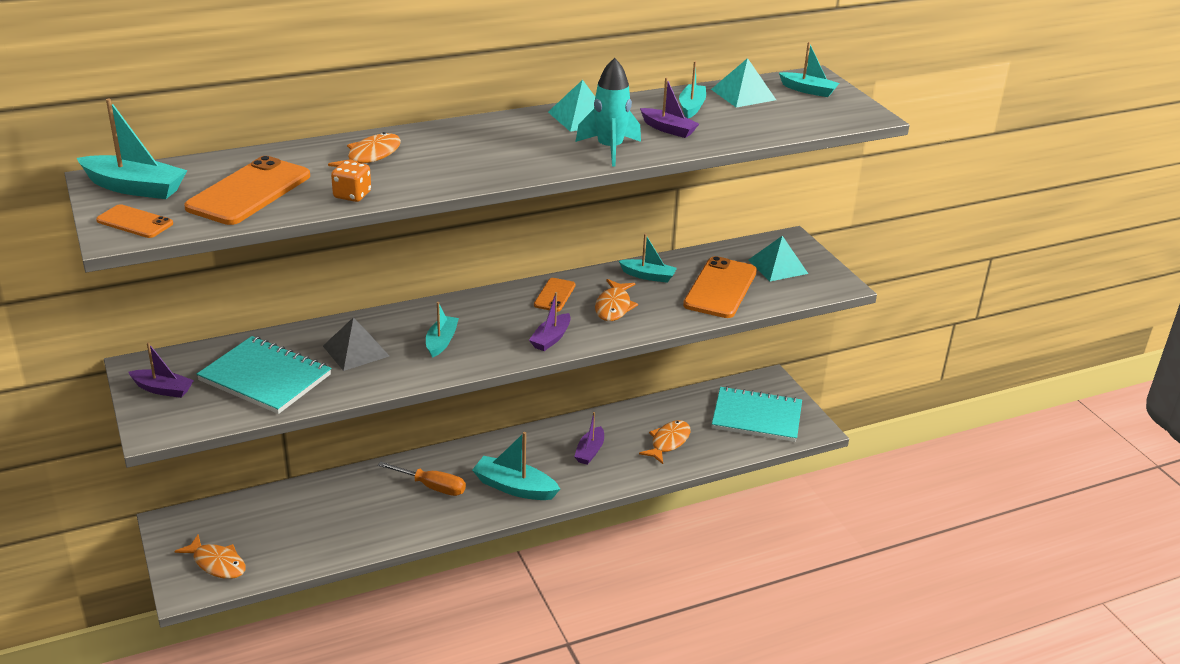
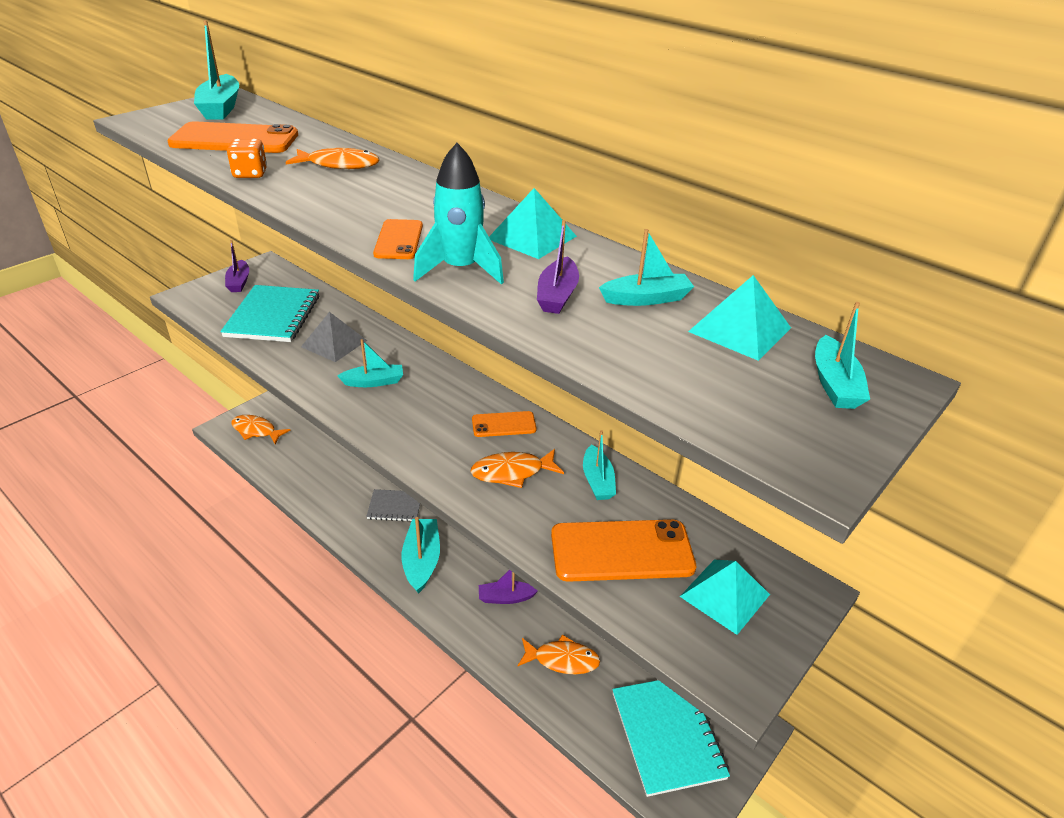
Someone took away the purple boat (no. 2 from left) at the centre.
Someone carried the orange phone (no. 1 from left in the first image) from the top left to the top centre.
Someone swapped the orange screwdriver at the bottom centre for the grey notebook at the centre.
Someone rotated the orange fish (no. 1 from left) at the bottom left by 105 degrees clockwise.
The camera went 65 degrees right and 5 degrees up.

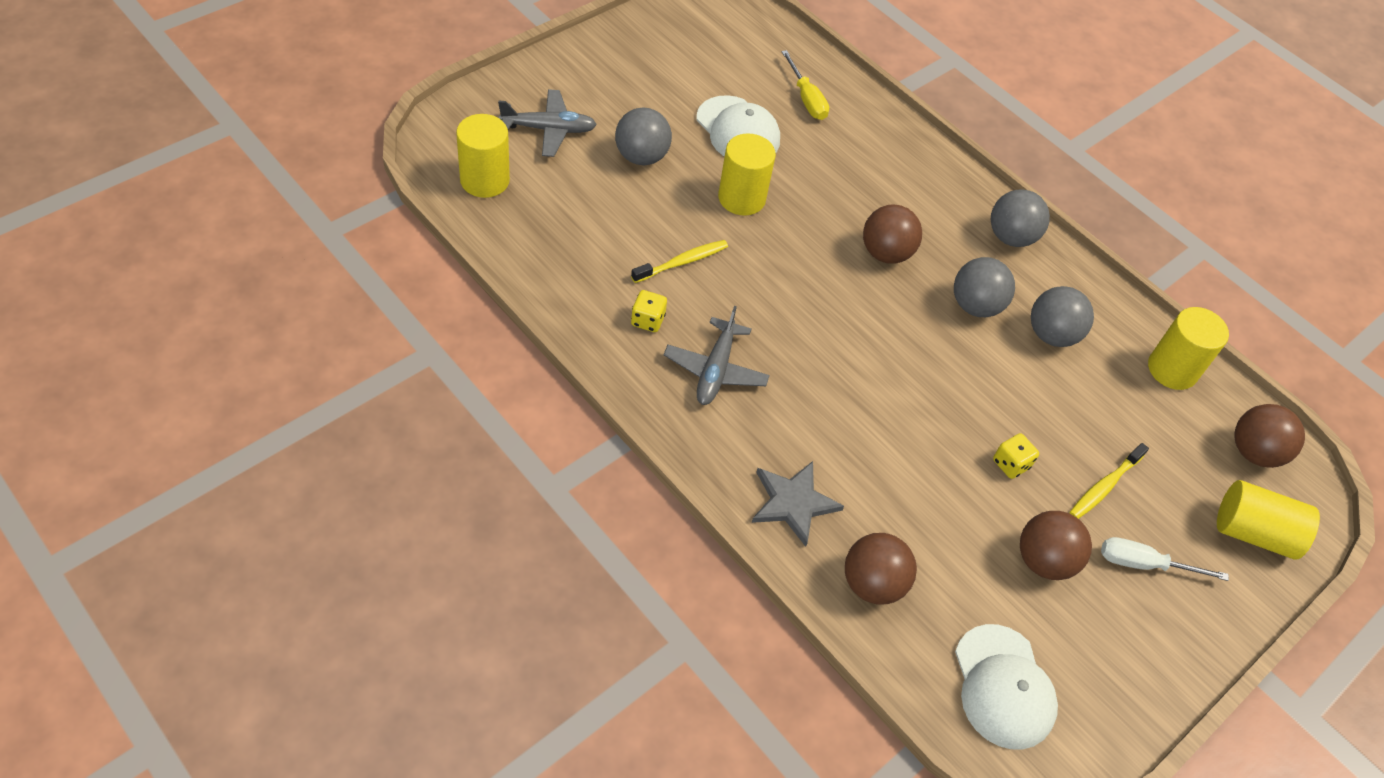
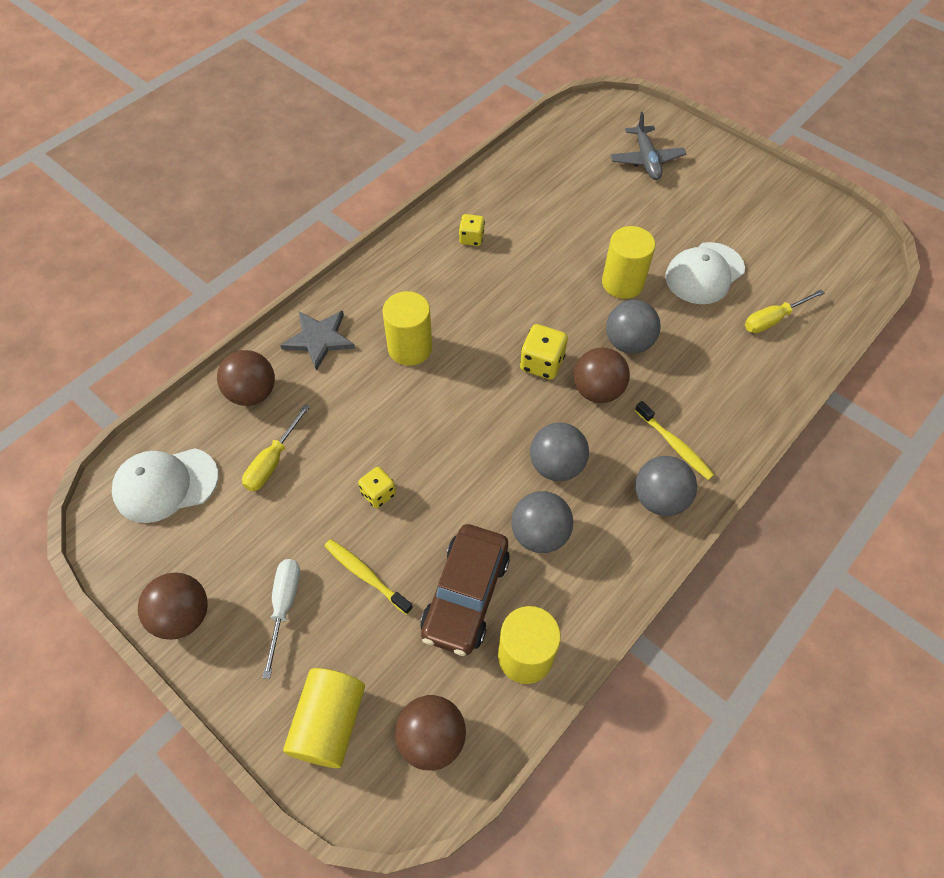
Someone took away the grey plane (no. 2 from left) at the centre.
Someone put down the yellow screwdriver (no. 1 from left) at the middle left.
Someone put down the brown car at the bottom centre.
Someone put down the yellow dice (no. 3 from left) at the centre.
Someone carried the yellow cylinder (no. 1 from left in the first image) from the top centre to the centre.
Someone carried the grey ball (no. 1 from left in the first image) from the top centre to the middle right.
Someone carried the yellow toothbrush (no. 1 from left in the first image) from the centre to the middle right.
Someone carried the brown ball (no. 3 from left in the first image) from the bottom right to the bottom left.
The camera went 90 degrees right and 5 degrees up.

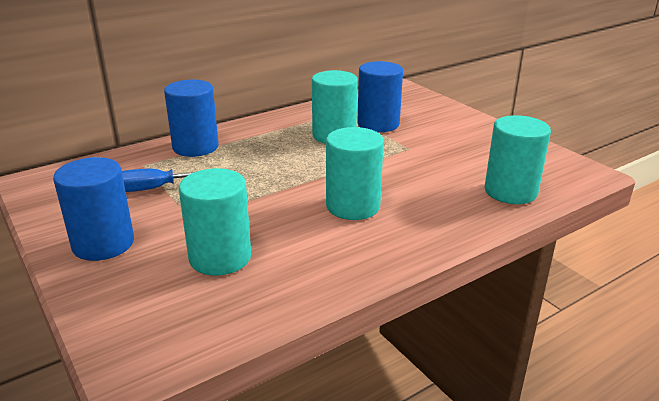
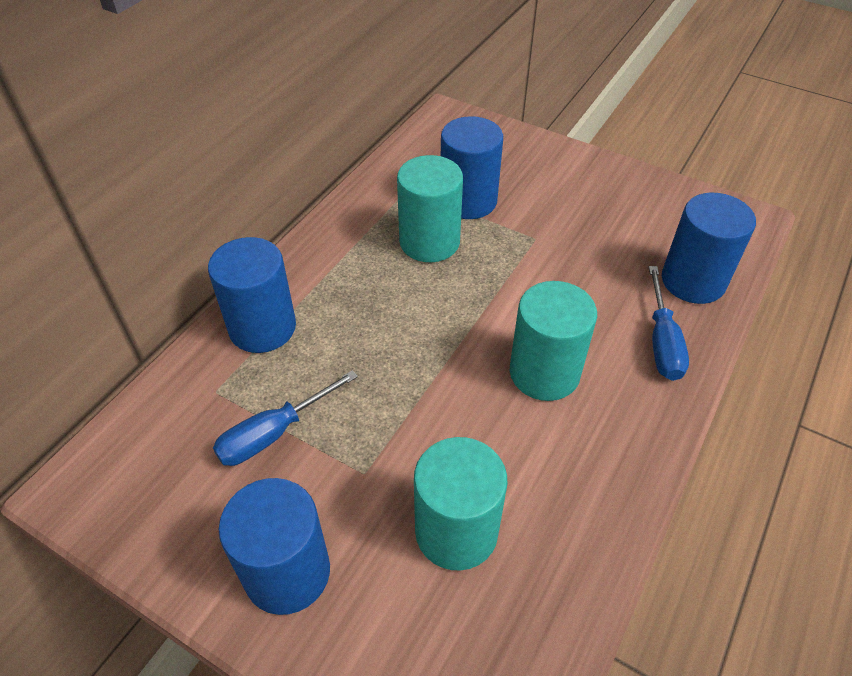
Someone put down the blue screwdriver (no. 2 from left) at the middle right.
Someone repainted the turquoise cylinder (no. 4 from left) at the middle right, which became the blue cylinder (no. 4 from left) at the middle right.
The camera went 25 degrees left and 20 degrees up.

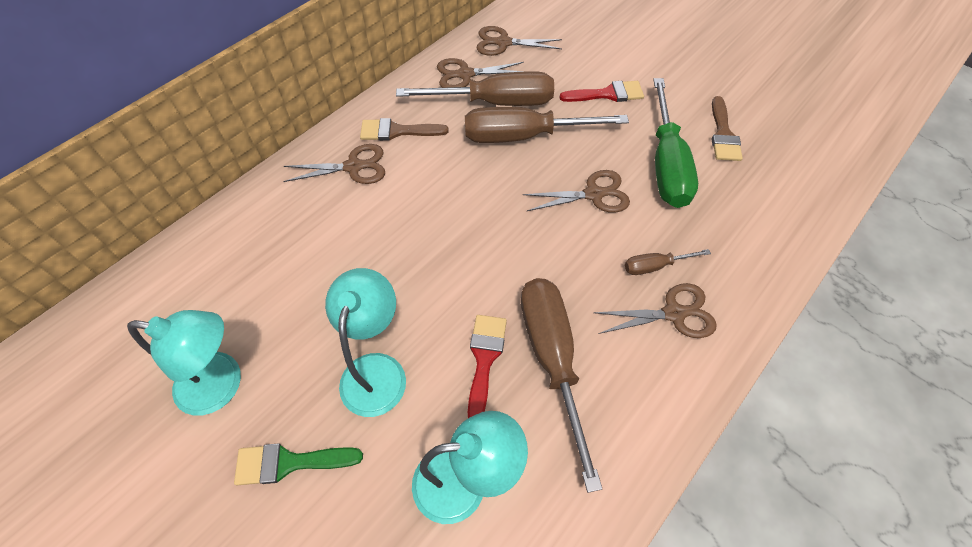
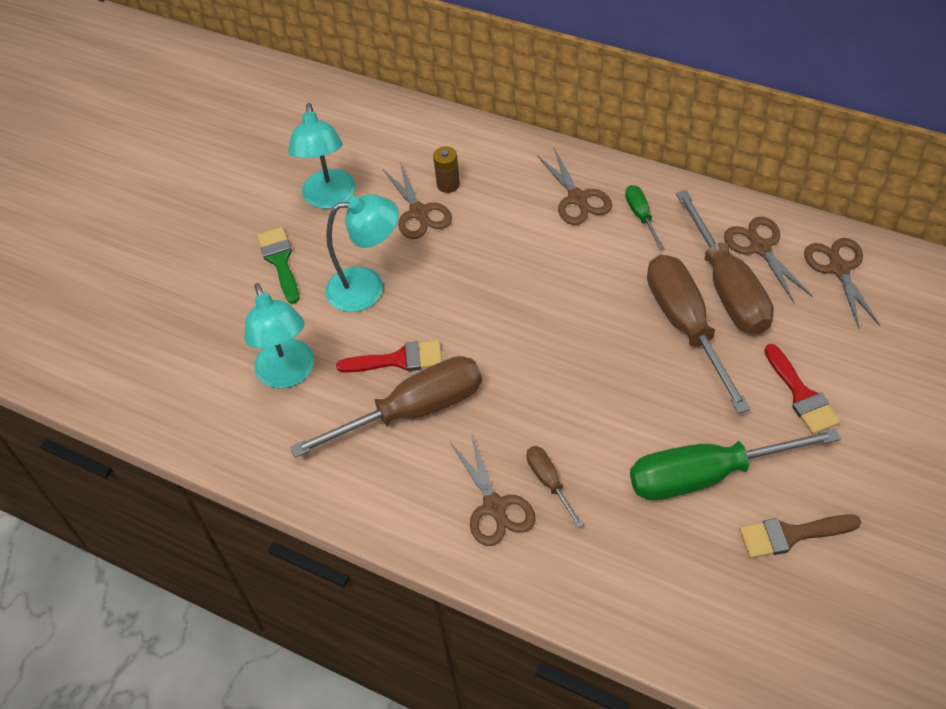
Someone put down the brown battery at the top centre.
Someone carried the brown scissors (no. 4 from left in the first image) from the centre to the top centre.
Someone swapped the brown brush (no. 1 from left) at the top centre for the green screwdriver (no. 1 from left) at the top right.
The camera went 80 degrees right and 5 degrees down.

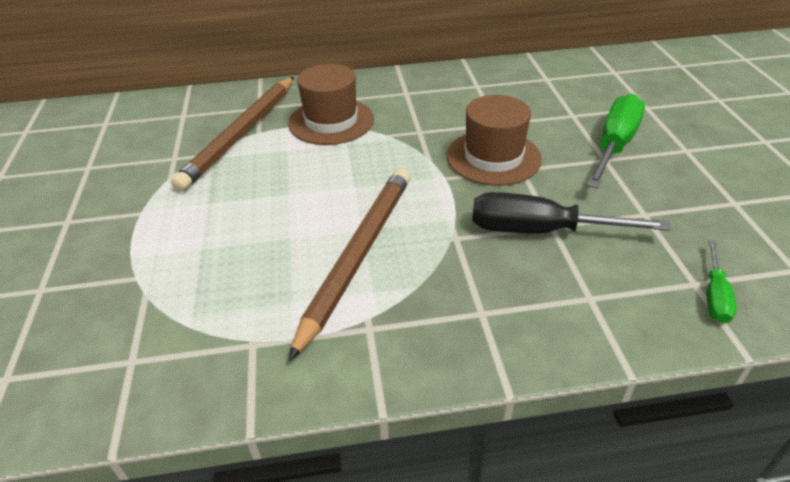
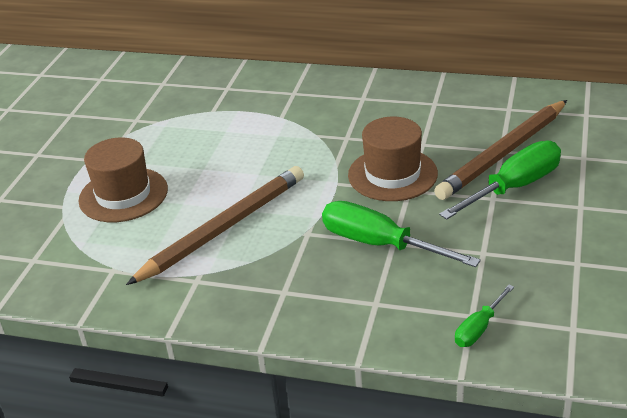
Someone carried the brown pencil (no. 1 from left in the first image) from the top left to the middle right.
Someone carried the brown hat (no. 1 from left) from the top centre to the middle left.
Someone repainted the black screwdriver at the middle right, which became the green screwdriver (no. 1 from left) at the centre.
The camera went 25 degrees right and 5 degrees down.

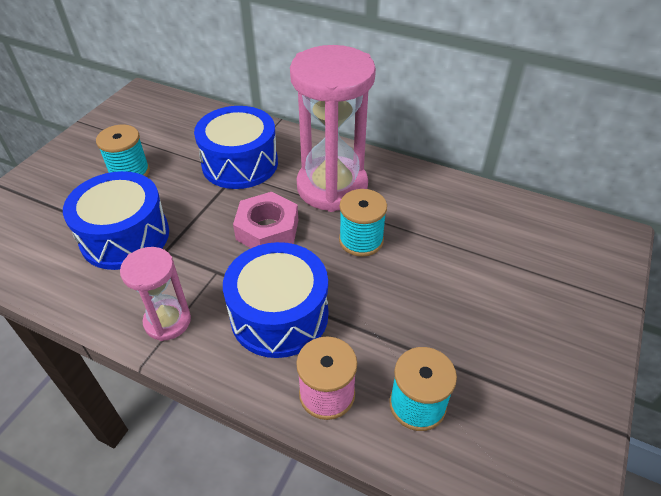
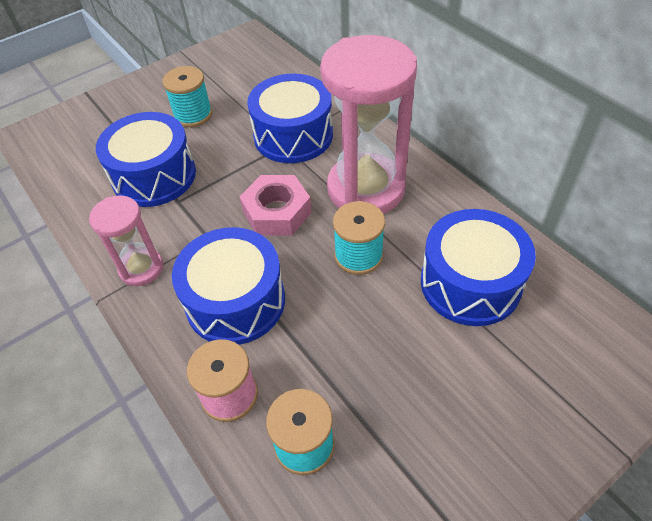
Someone put down the blue drum (no. 4 from left) at the middle right.
The camera went 30 degrees right and 5 degrees up.

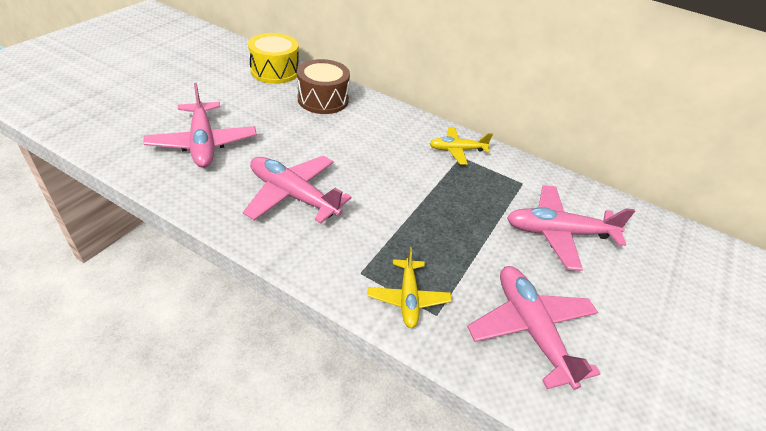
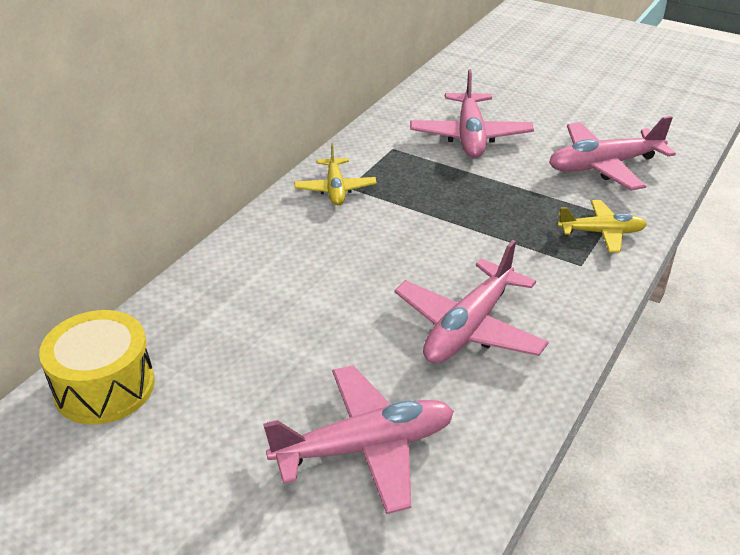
Someone took away the brown drum at the top centre.
The camera went 85 degrees left and 5 degrees down.

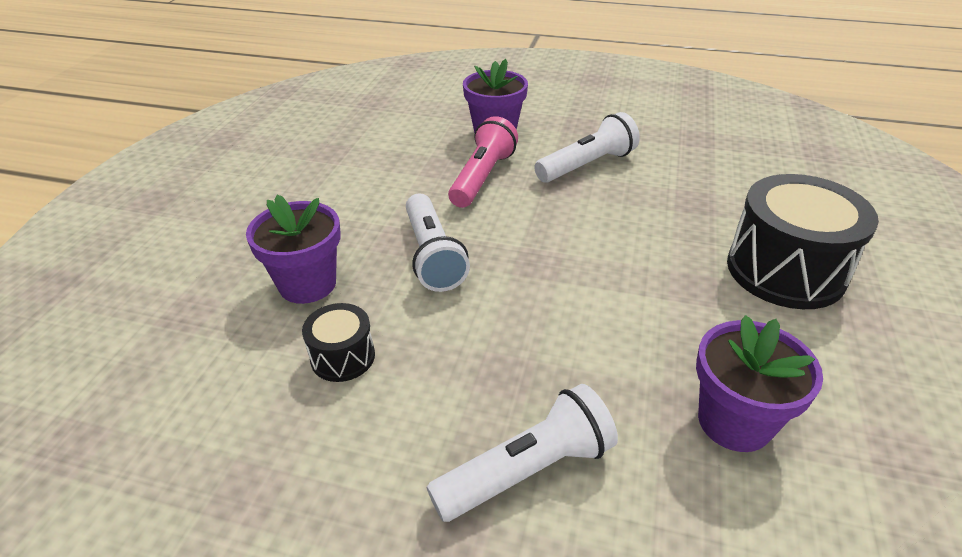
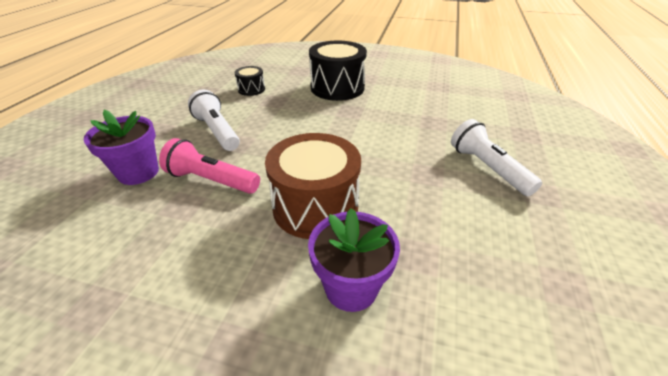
Someone took away the purple flower pot (no. 3 from left) at the bottom right.
Someone carried the black drum (no. 1 from left) from the centre to the top centre.
Someone swapped the white flashlight (no. 1 from left) at the centre for the brown drum at the centre.
The camera went 90 degrees left and 0 degrees up.

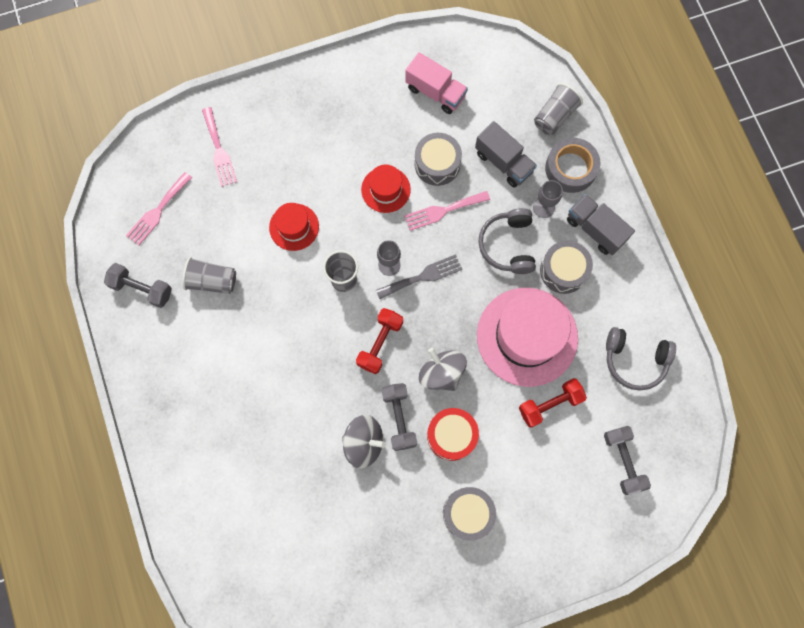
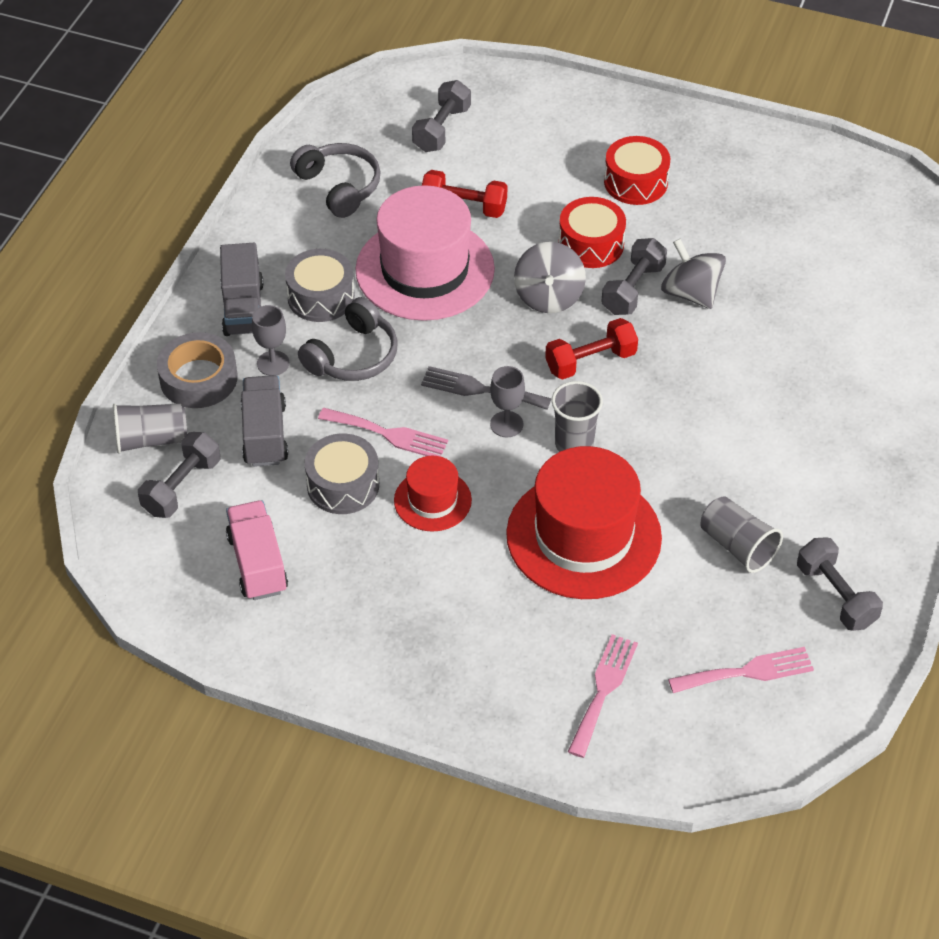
Someone put down the grey dumbbell (no. 1 from left) at the middle left.
Someone repainted the grey drum (no. 2 from left) at the bottom centre, which became the red drum (no. 2 from left) at the top right.
Someone scaled the red hat (no. 1 from left in the first image) at the centre by 1.97.
The camera went 140 degrees left and 25 degrees down.

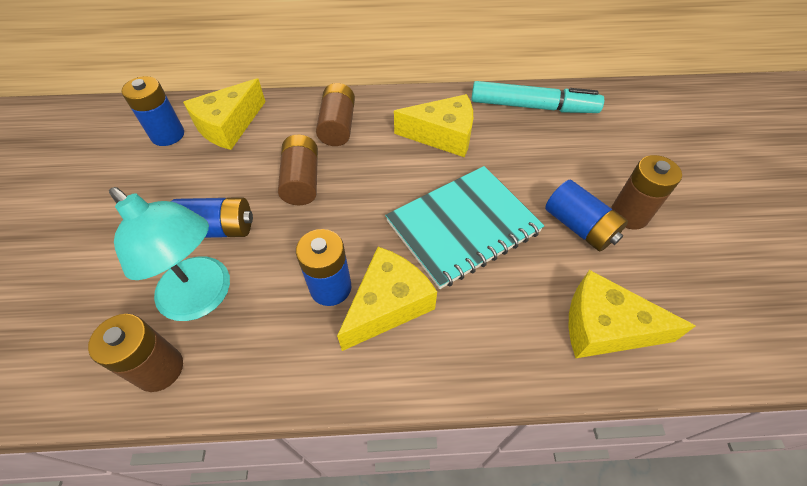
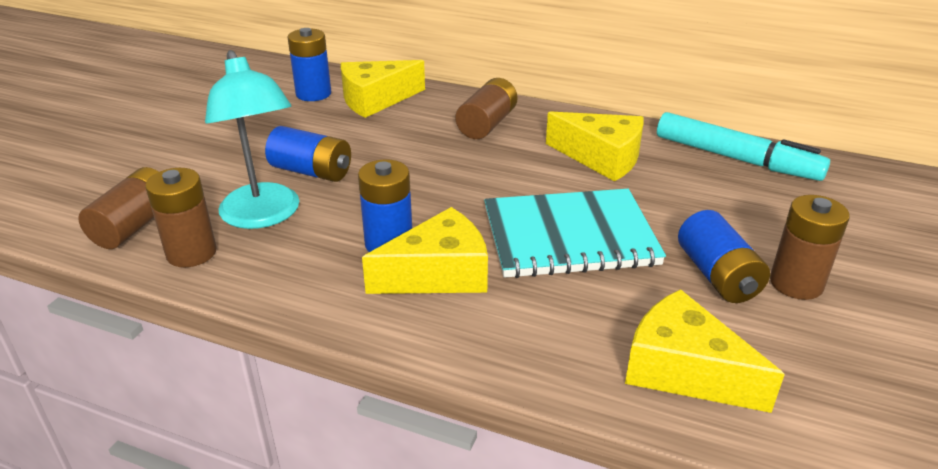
Someone carried the brown battery (no. 2 from left in the first image) from the centre to the middle left.
The camera went 25 degrees right and 20 degrees down.

